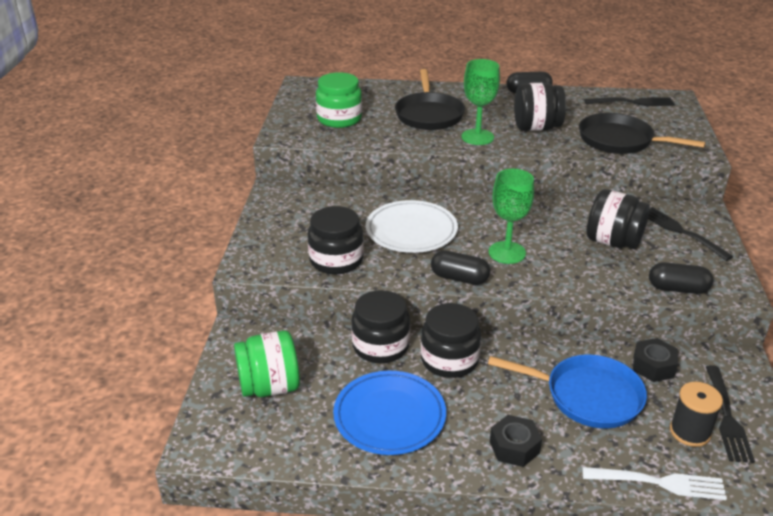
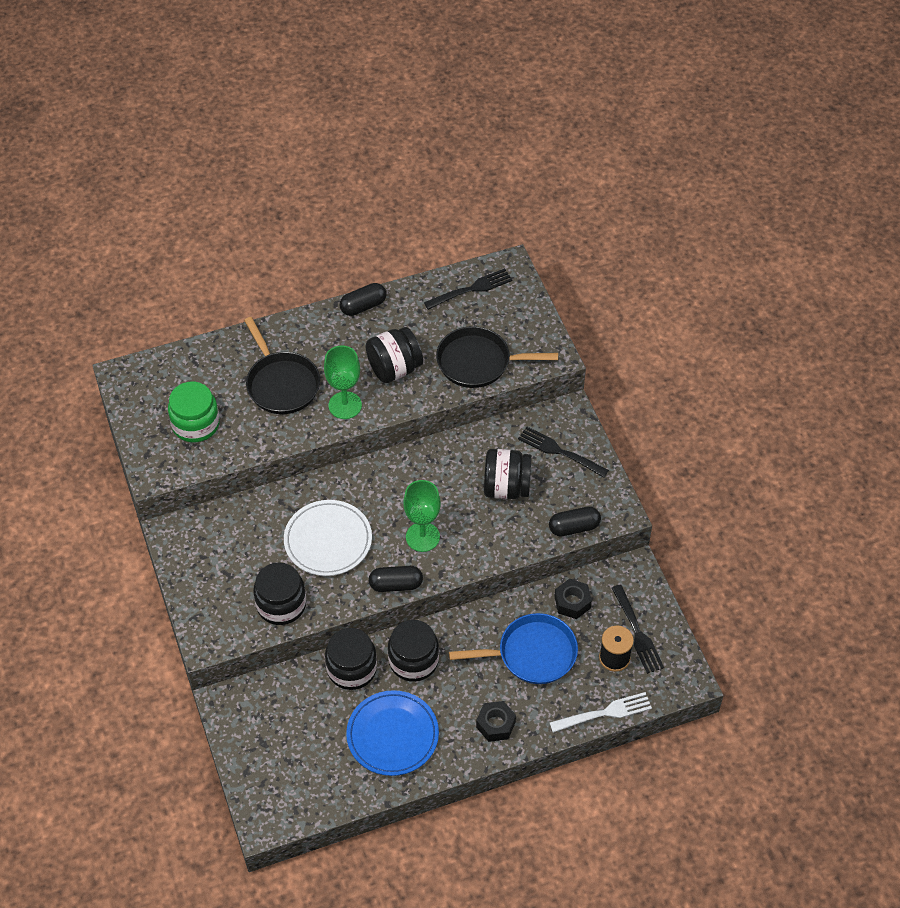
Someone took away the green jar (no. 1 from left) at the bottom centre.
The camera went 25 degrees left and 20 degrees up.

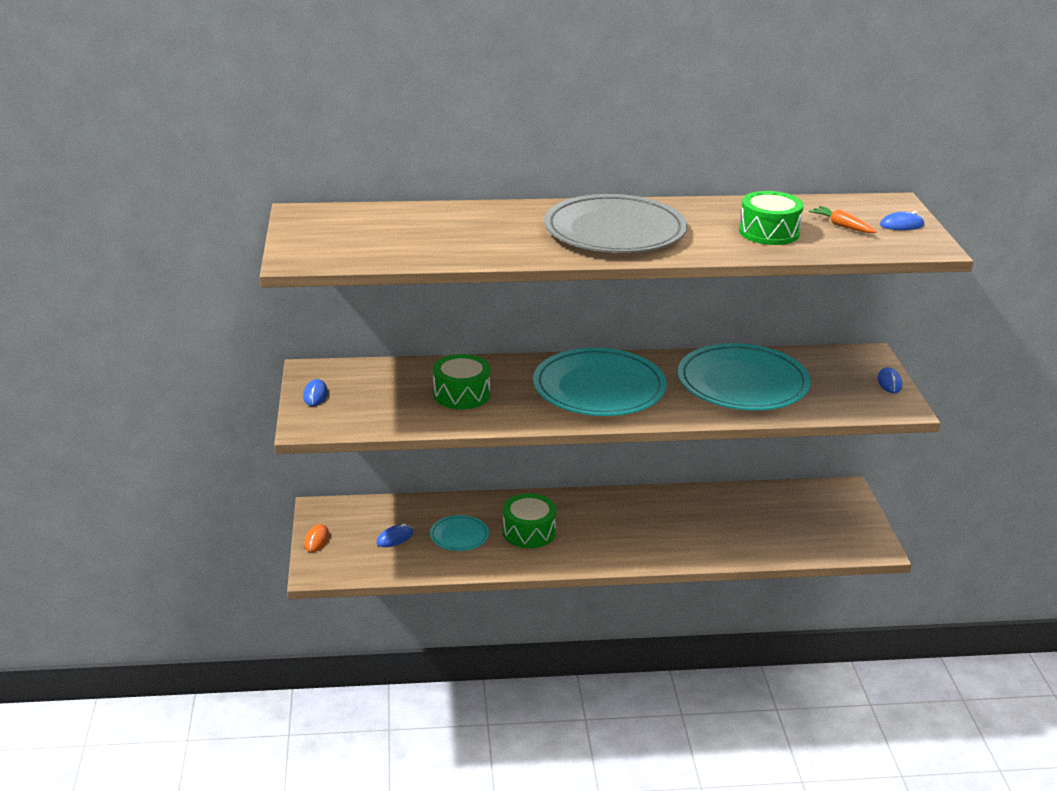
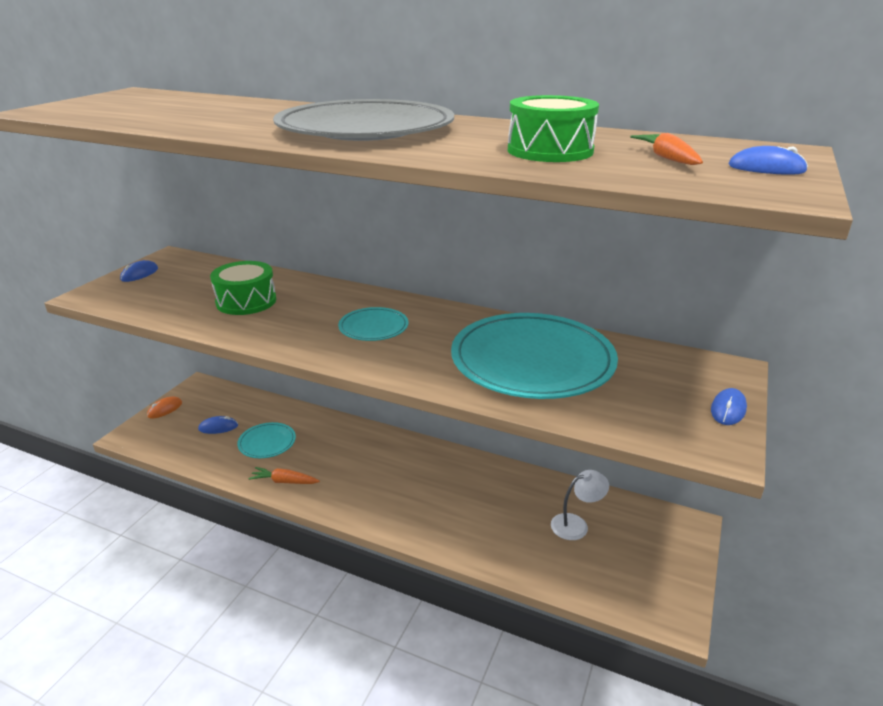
Someone took away the green drum (no. 2 from left) at the centre.
Someone put down the orange carrot (no. 1 from left) at the bottom left.
Someone put down the white lamp at the bottom centre.
Someone scaled the turquoise plate (no. 2 from left) at the centre by 0.47.
The camera went 30 degrees right and 0 degrees up.

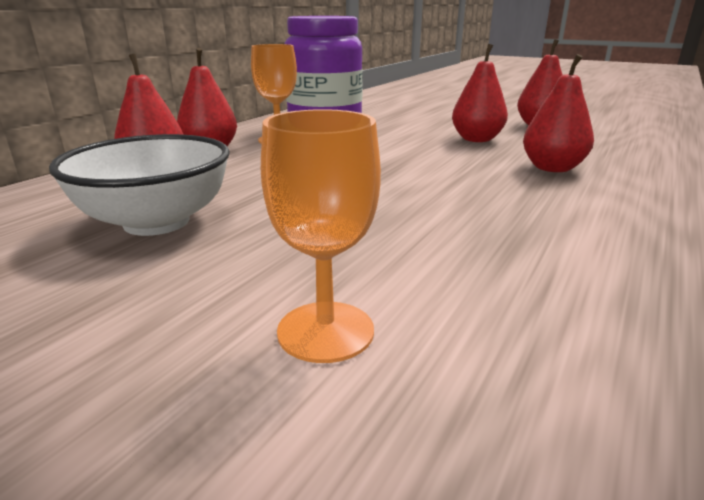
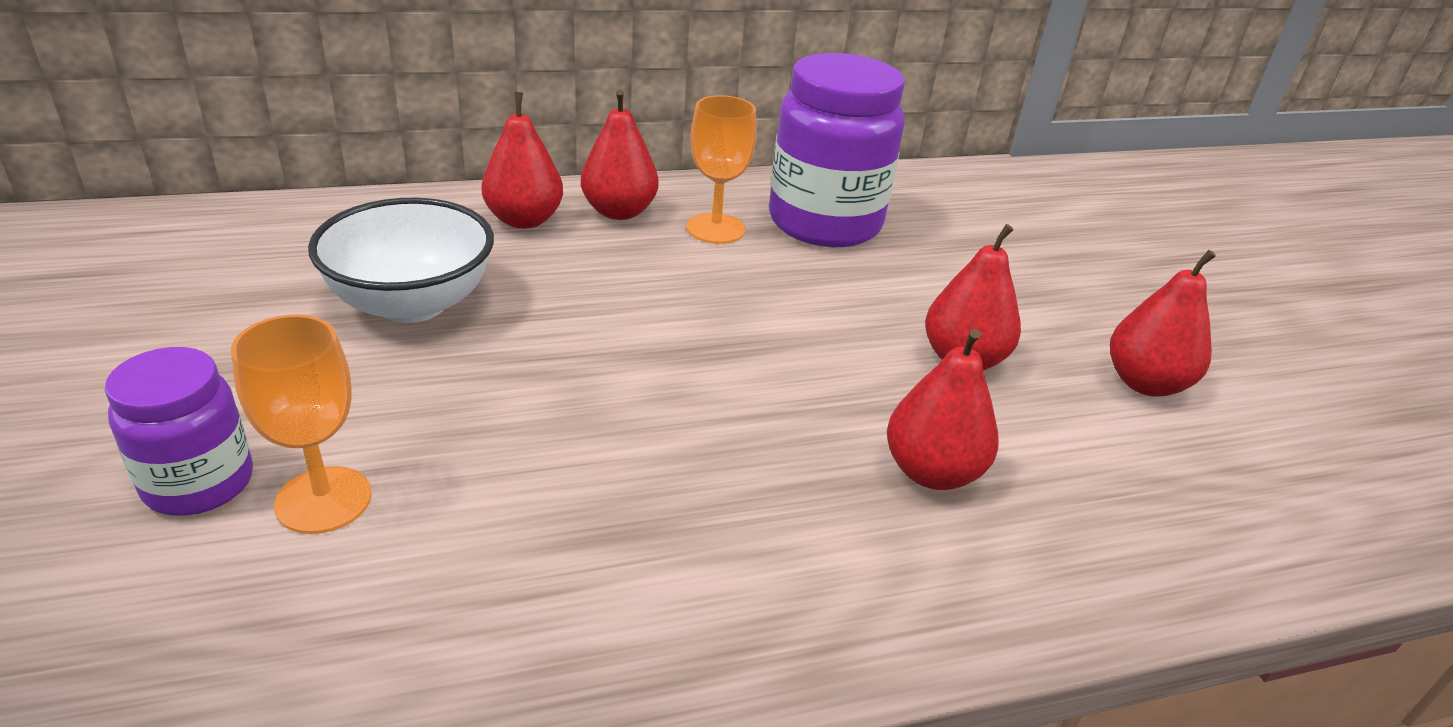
Someone put down the purple jar (no. 1 from left) at the middle left.
The camera went 40 degrees right and 10 degrees up.

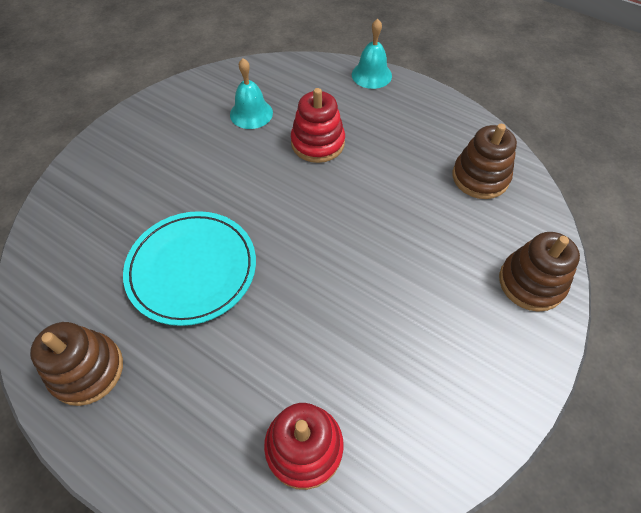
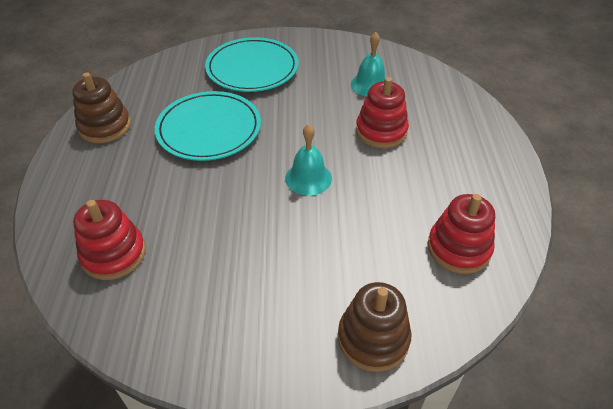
Someone put down the turquoise plate (no. 2 from left) at the top centre.
Someone carried the turquoise bell (no. 2 from left in the first image) from the top centre to the centre.
Someone repainted the brown stacking toy (no. 2 from left) at the top right, which became the red stacking toy (no. 3 from left) at the middle right.
The camera went 55 degrees right and 10 degrees down.

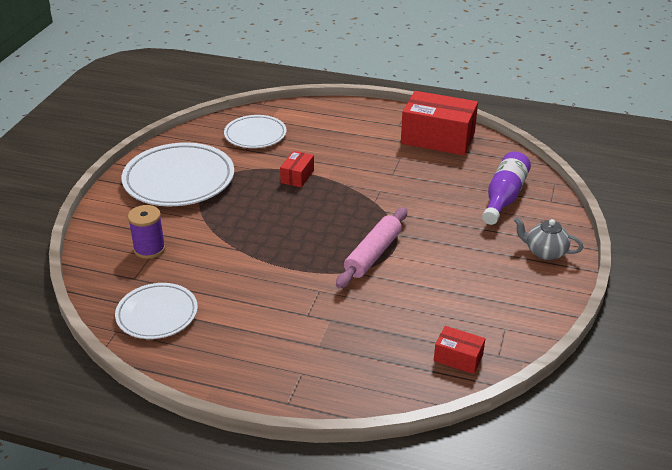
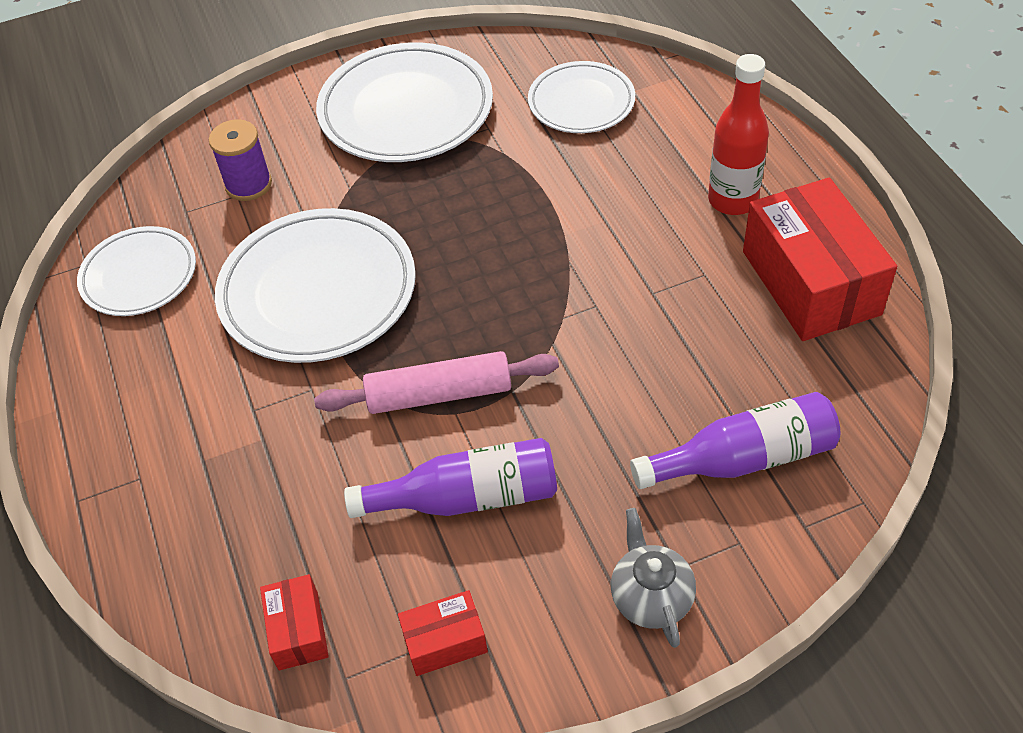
Someone put down the white plate (no. 2 from left) at the middle left.
Someone put down the purple bottle (no. 1 from left) at the centre.
Someone put down the red bottle at the top right.
Someone carried the red box (no. 1 from left in the first image) from the centre to the bottom centre.
The camera went 55 degrees right and 15 degrees up.

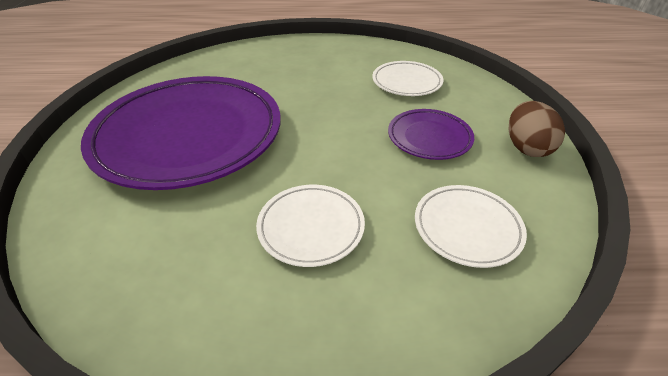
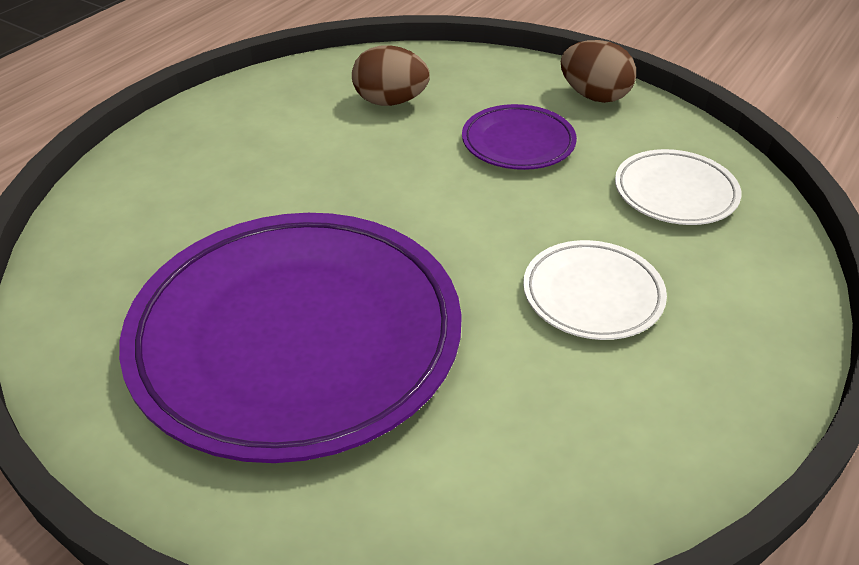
Someone swapped the white plate (no. 2 from left) at the top centre for the brown egg (no. 1 from left) at the top centre.
The camera went 55 degrees left and 0 degrees up.

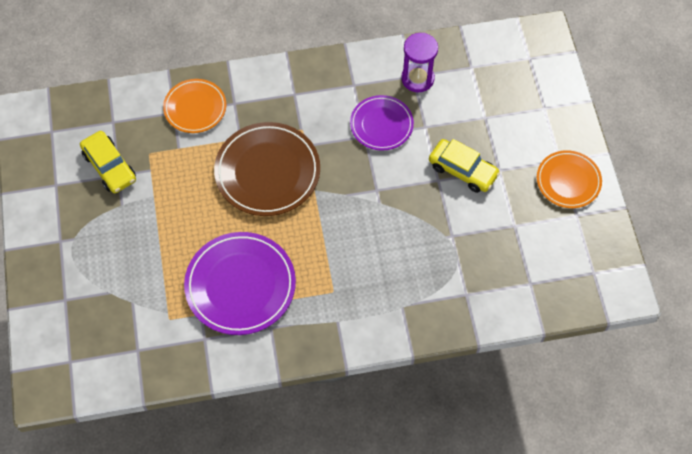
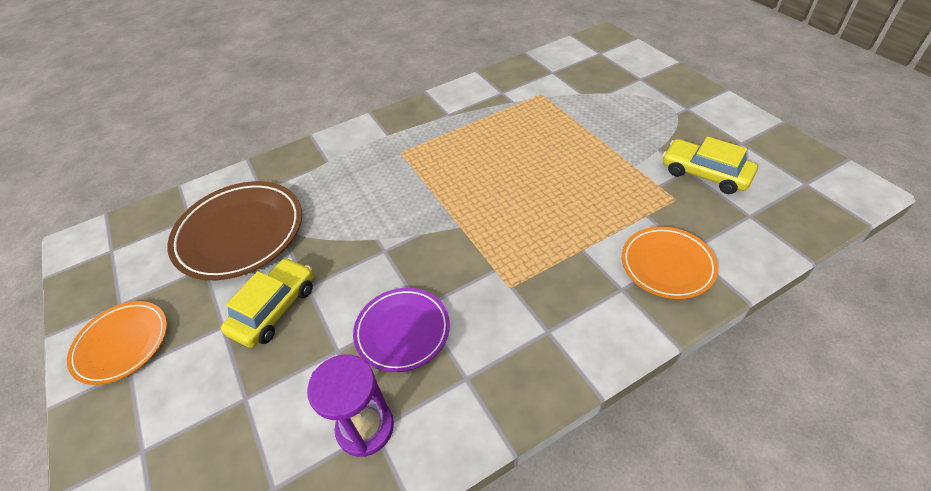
Someone took away the purple plate (no. 1 from left) at the centre.
Someone carried the brown plate from the centre to the middle left.
Someone rotated the yellow car (no. 2 from left in the first image) at the middle right by 105 degrees clockwise.
The camera went 165 degrees right and 15 degrees down.

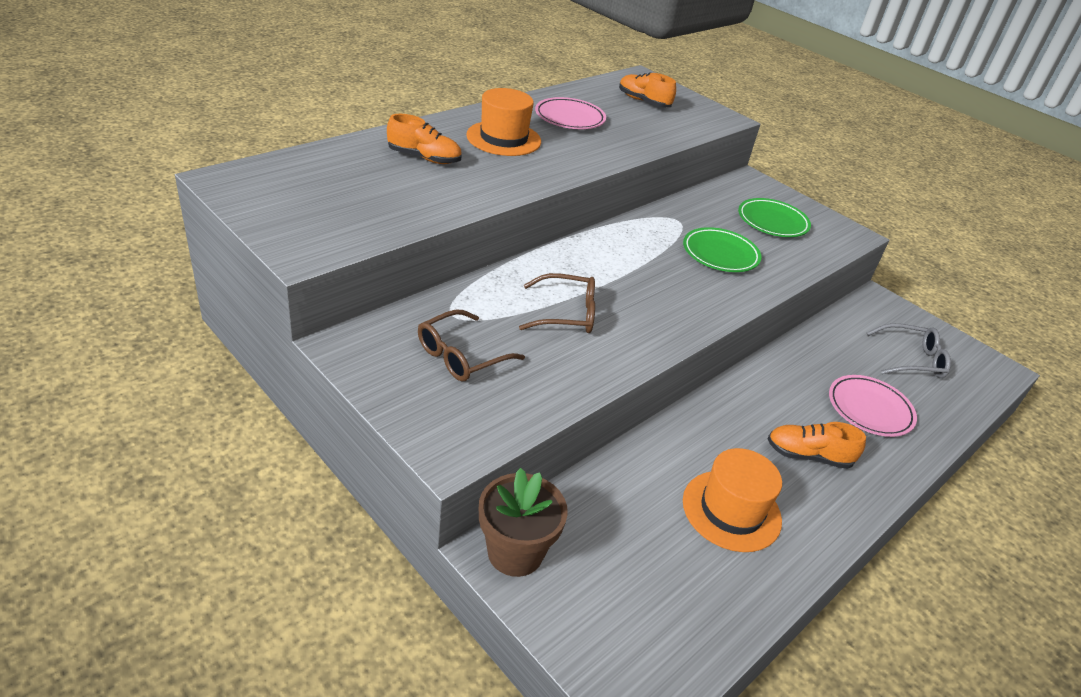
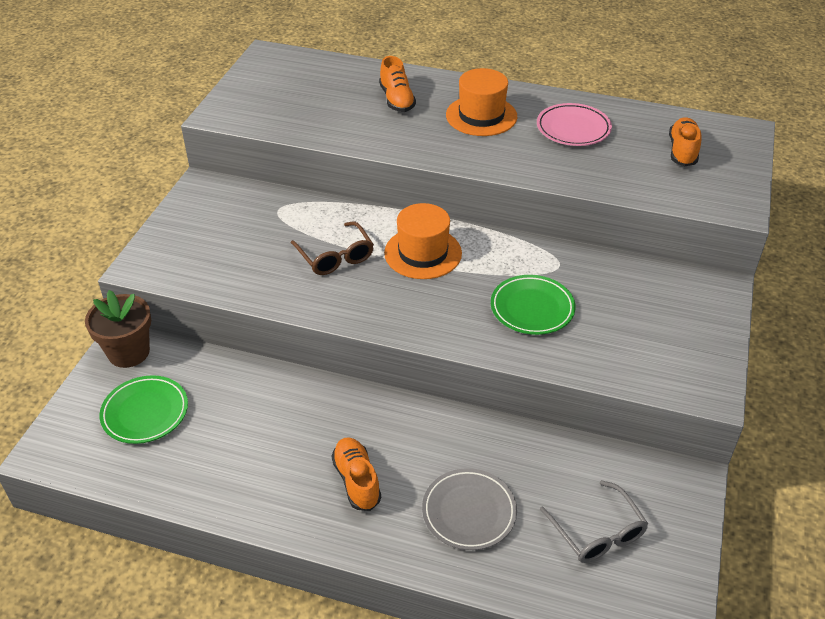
Someone took away the brown glasses (no. 1 from left) at the centre.
Someone carried the orange hat (no. 2 from left in the first image) from the bottom right to the centre.
Someone carried the green plate (no. 2 from left in the first image) from the top right to the middle left.
Someone repainted the pink plate (no. 2 from left) at the middle right, which became the grey plate at the bottom centre.
The camera went 65 degrees right and 5 degrees up.

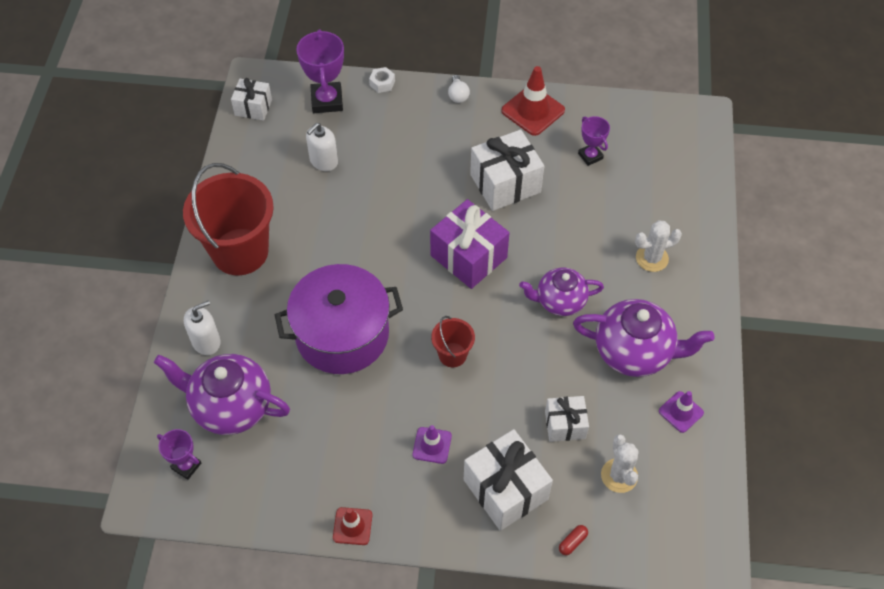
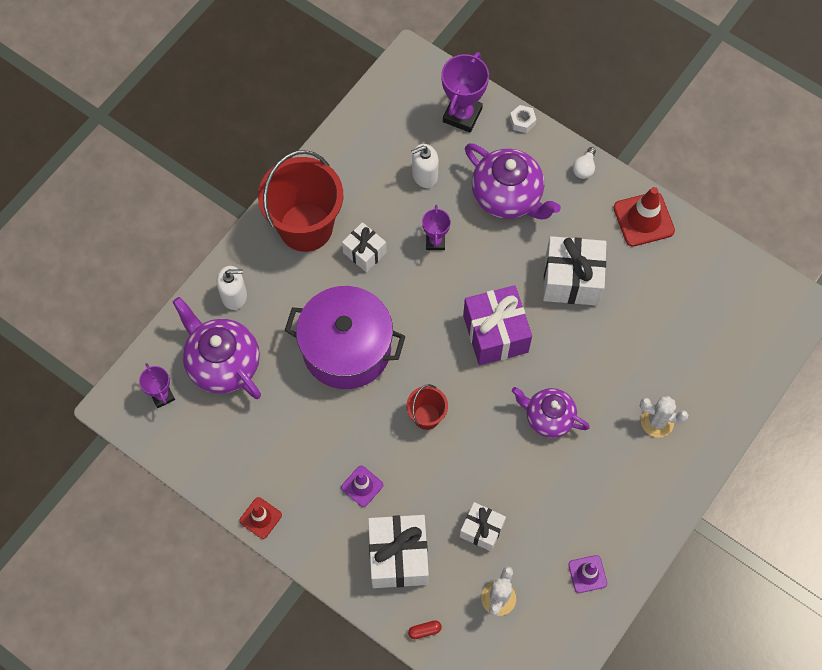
Someone carried the white gift (no. 1 from left) from the top left to the centre.
Someone carried the purple teapot (no. 3 from left in the first image) from the middle right to the top centre.
Someone carried the purple trophy (no. 3 from left in the first image) from the top right to the centre.
The camera went 30 degrees right and 10 degrees up.

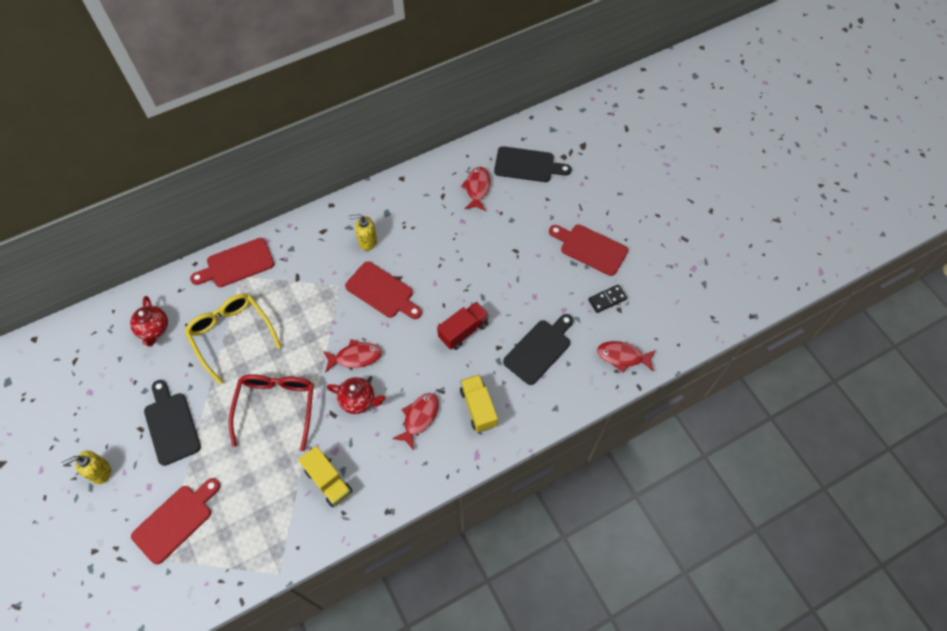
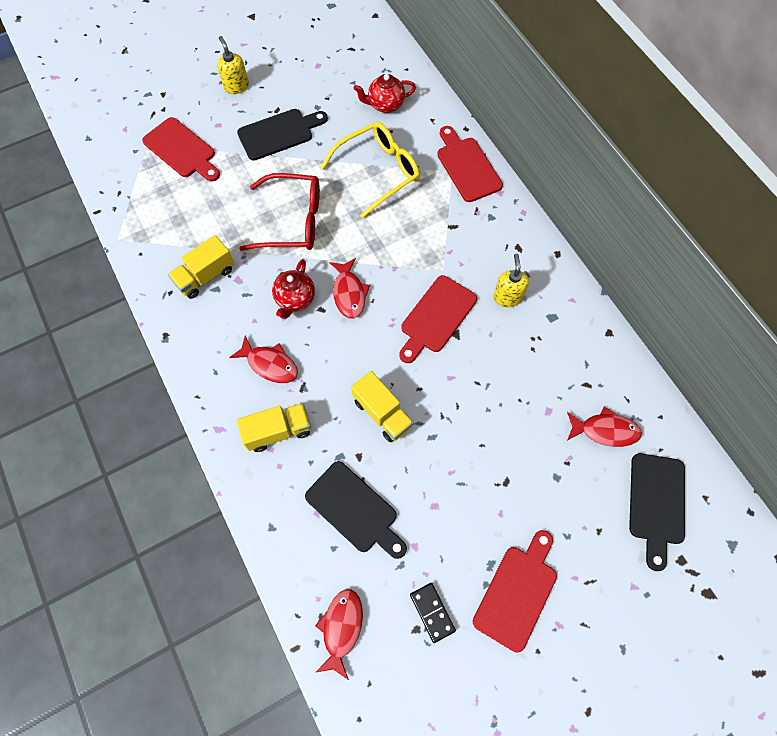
Someone repainted the red truck at the centre, which became the yellow truck (no. 3 from left) at the centre.
The camera went 90 degrees right and 5 degrees up.

